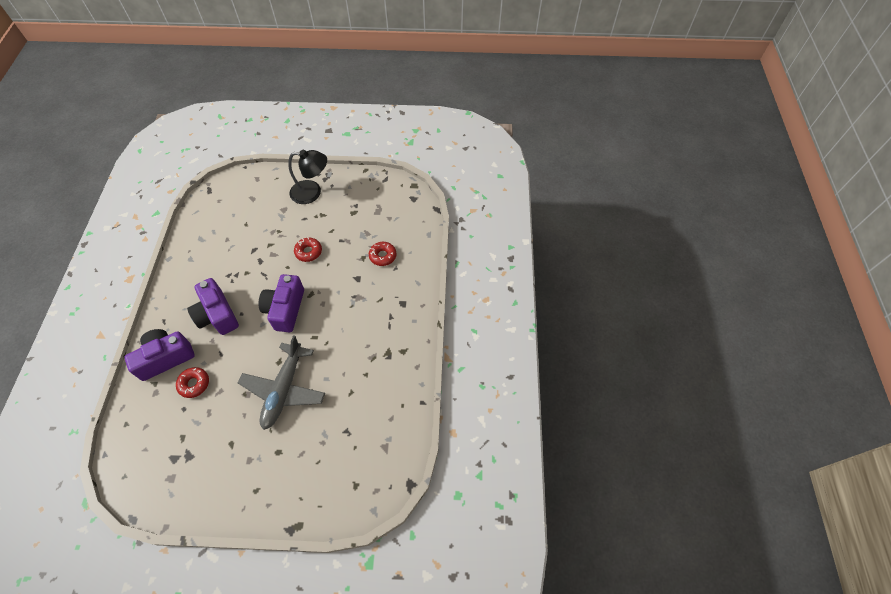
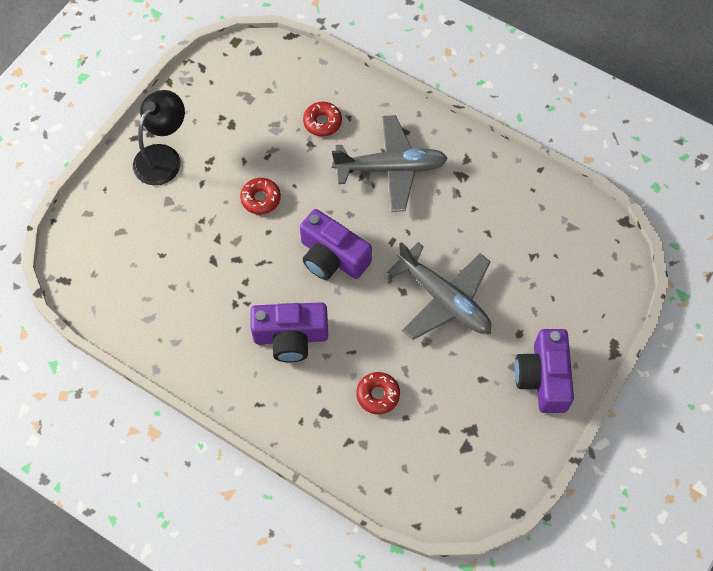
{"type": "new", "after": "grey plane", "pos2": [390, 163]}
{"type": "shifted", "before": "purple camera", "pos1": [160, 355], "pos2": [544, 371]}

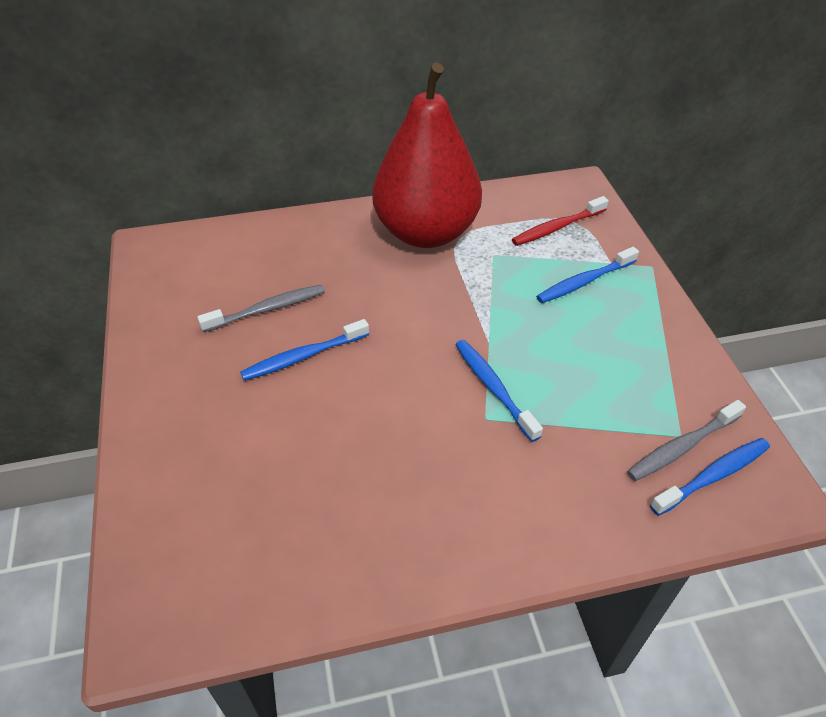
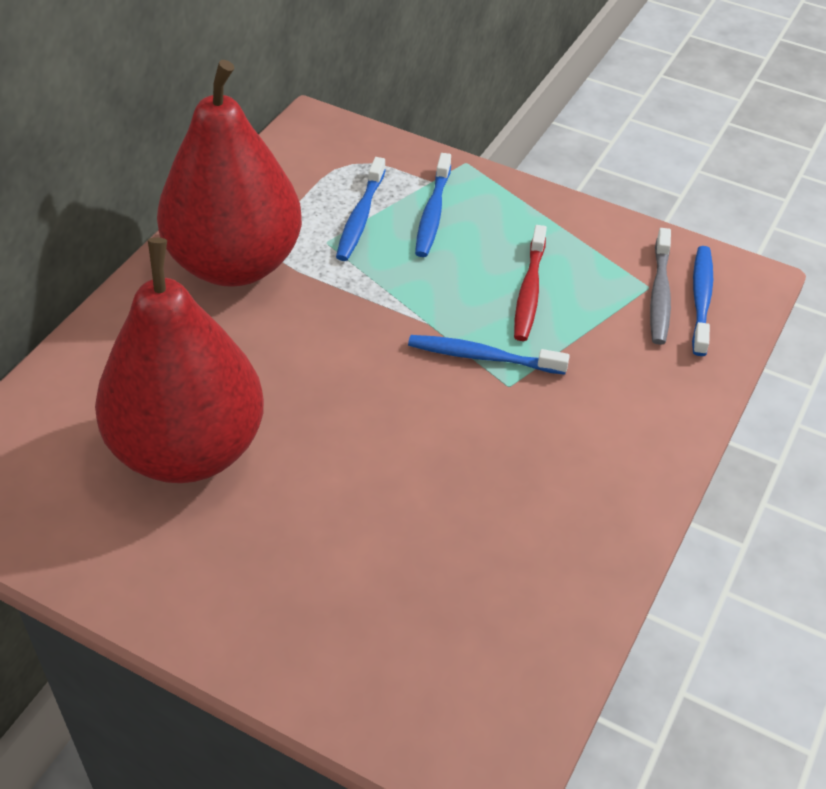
{"type": "swapped", "before": "grey toothbrush", "after": "red pear", "pos1": [261, 308], "pos2": [179, 360]}
{"type": "shifted", "before": "blue toothbrush", "pos1": [304, 350], "pos2": [361, 209]}
{"type": "shifted", "before": "red toothbrush", "pos1": [560, 221], "pos2": [530, 283]}

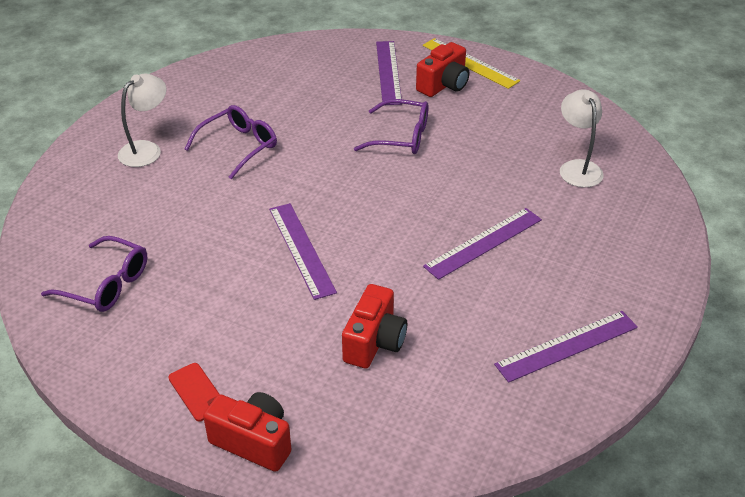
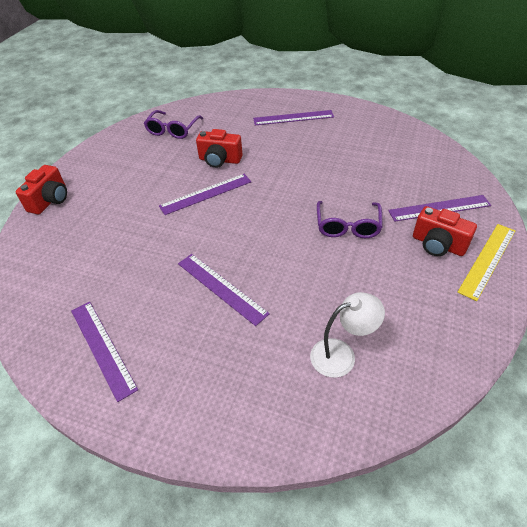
{"type": "shifted", "before": "red camera", "pos1": [374, 326], "pos2": [219, 148]}
{"type": "swapped", "before": "white lamp", "after": "purple ruler", "pos1": [142, 120], "pos2": [293, 117]}
{"type": "gone", "before": "red phone", "pos1": [194, 392]}
{"type": "gone", "before": "purple glasses", "pos1": [231, 142]}

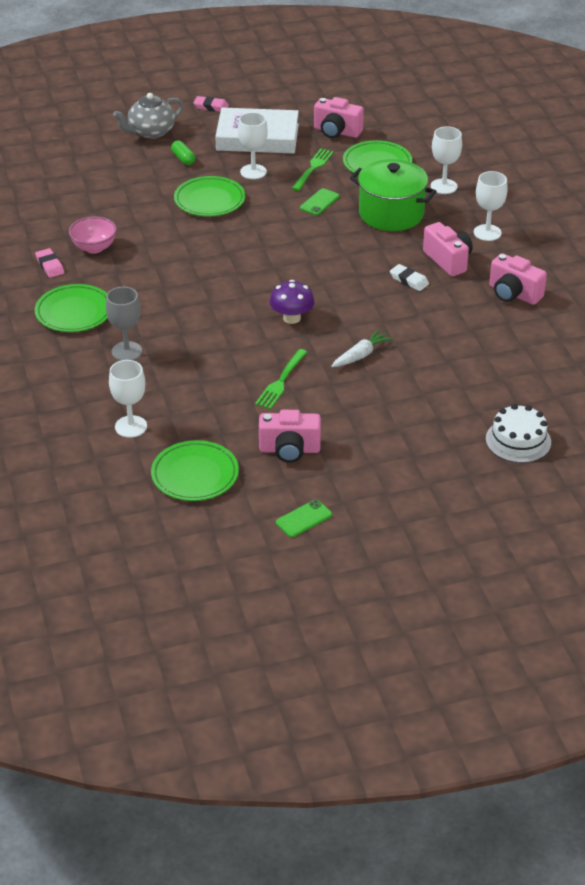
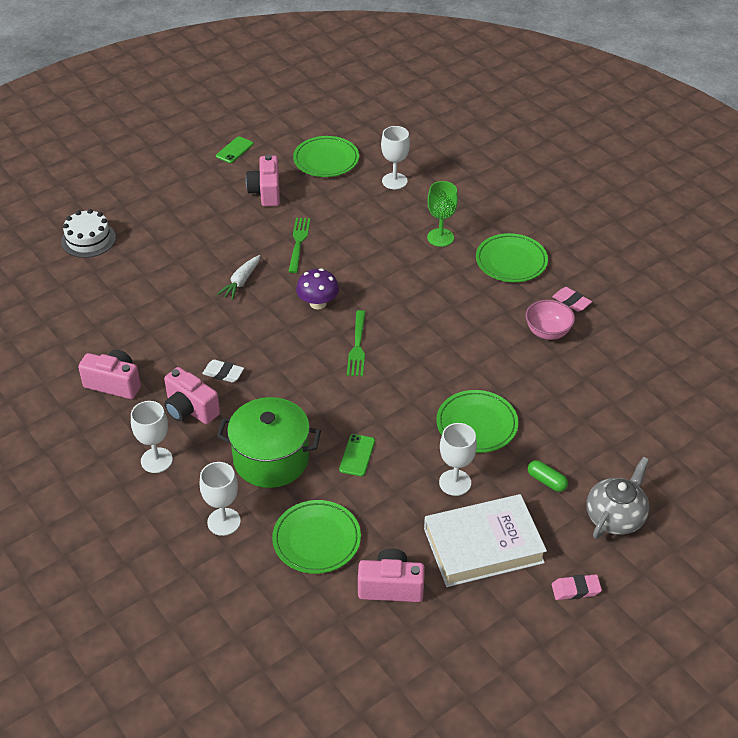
{"type": "rotated", "before": "pink camera", "pos1": [290, 436], "pos2": [263, 180], "turn": -75}
{"type": "shifted", "before": "green fork", "pos1": [312, 169], "pos2": [356, 343]}
{"type": "repainted", "before": "grey goblet", "after": "green goblet", "pos1": [124, 324], "pos2": [442, 214]}

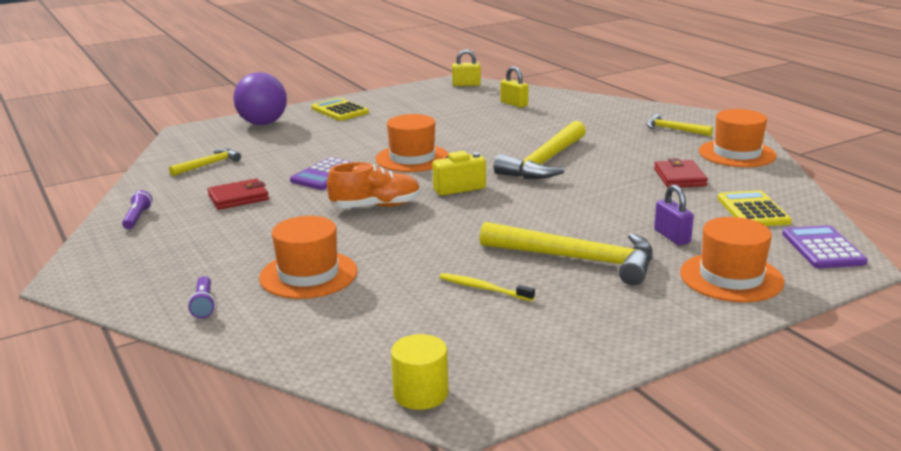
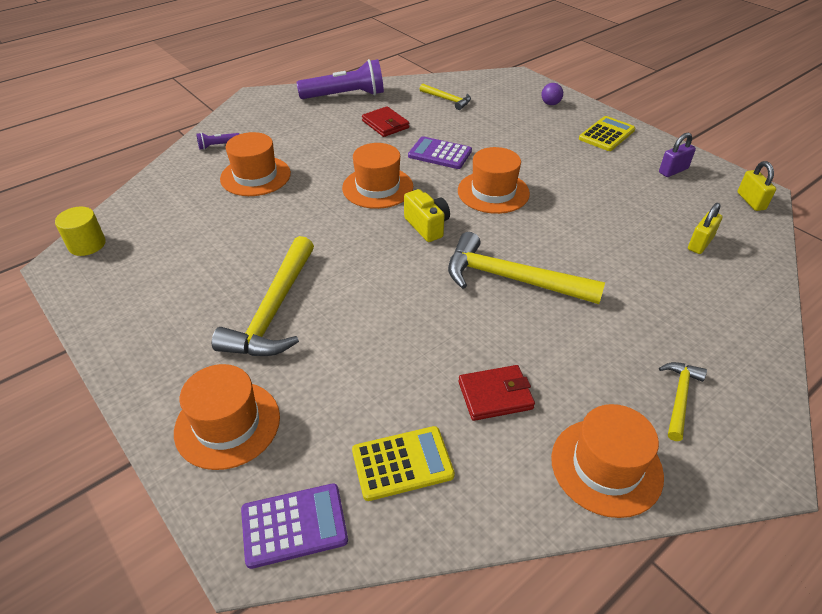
{"type": "scaled", "before": "purple flashlight", "pos1": [137, 209], "pos2": [340, 79], "scale": 2.28}
{"type": "swapped", "before": "orange shoe", "after": "orange hat", "pos1": [374, 185], "pos2": [377, 176]}
{"type": "scaled", "before": "purple ball", "pos1": [260, 98], "pos2": [552, 94], "scale": 0.46}
{"type": "shifted", "before": "purple padlock", "pos1": [674, 215], "pos2": [677, 155]}
{"type": "gone", "before": "yellow toothbrush", "pos1": [487, 287]}

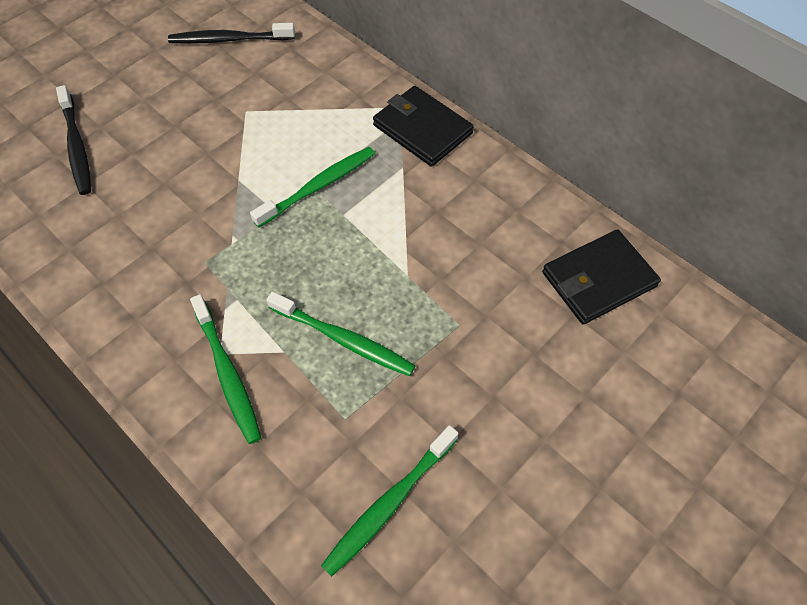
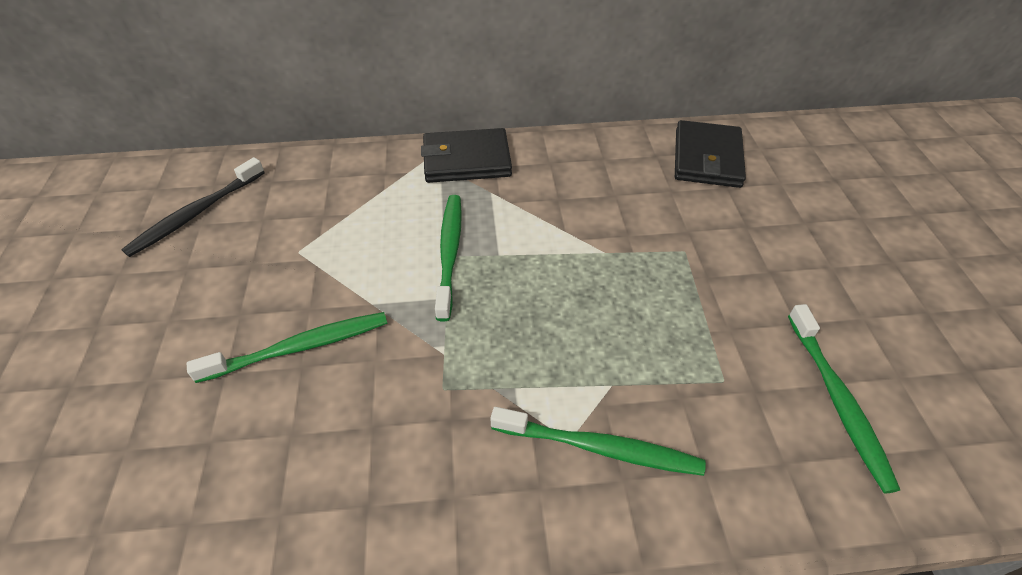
{"type": "shifted", "before": "green toothbrush", "pos1": [340, 334], "pos2": [287, 347]}
{"type": "gone", "before": "black toothbrush", "pos1": [73, 140]}

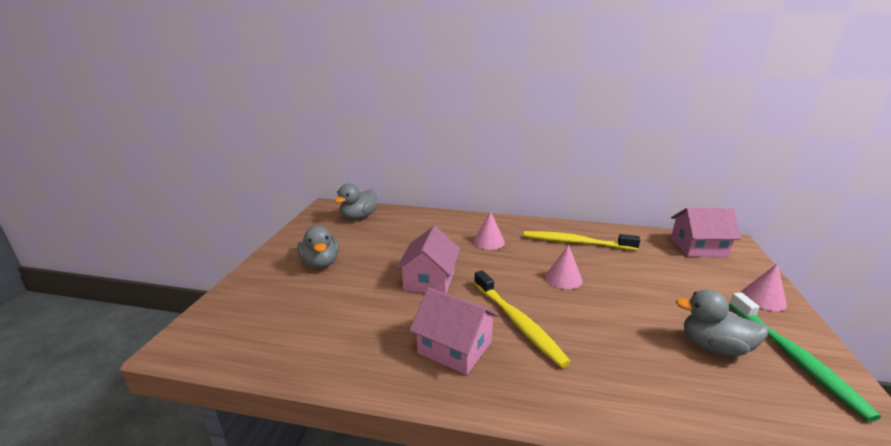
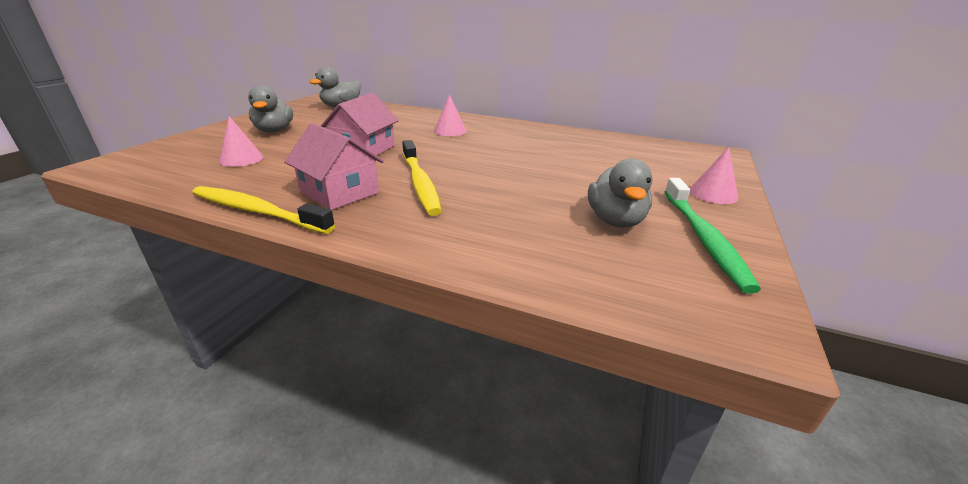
{"type": "shifted", "before": "yellow toothbrush", "pos1": [582, 240], "pos2": [263, 210]}
{"type": "shifted", "before": "pink cone", "pos1": [563, 267], "pos2": [241, 141]}
{"type": "rotated", "before": "grey duck", "pos1": [722, 322], "pos2": [620, 193], "turn": -120}
{"type": "gone", "before": "pink house", "pos1": [706, 232]}

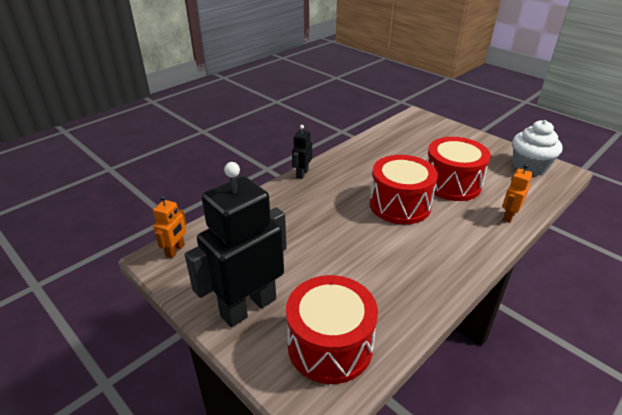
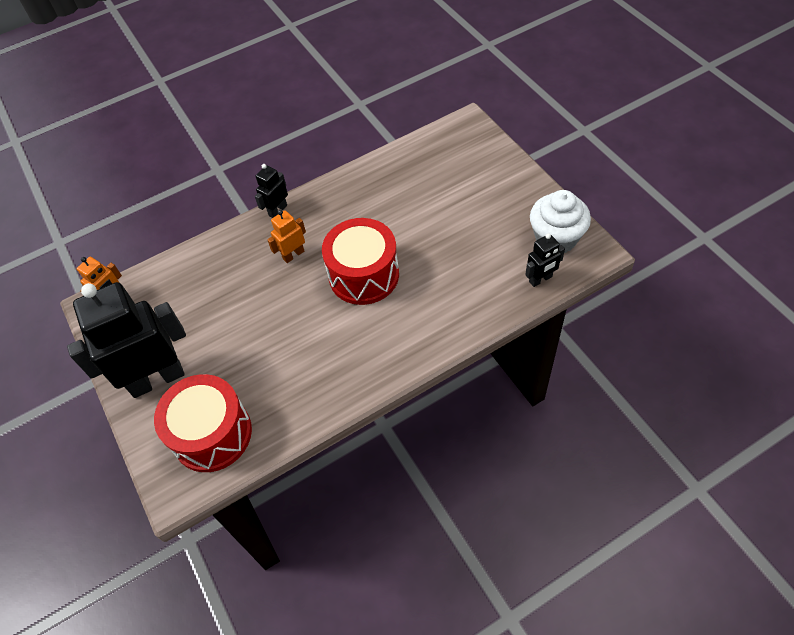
{"type": "shifted", "before": "orange robot", "pos1": [517, 193], "pos2": [286, 236]}
{"type": "new", "after": "black robot", "pos2": [545, 260]}
{"type": "gone", "before": "red drum", "pos1": [459, 169]}

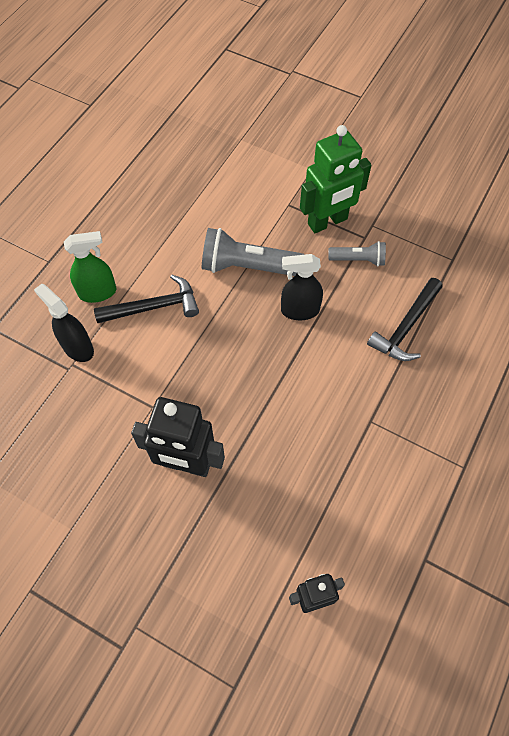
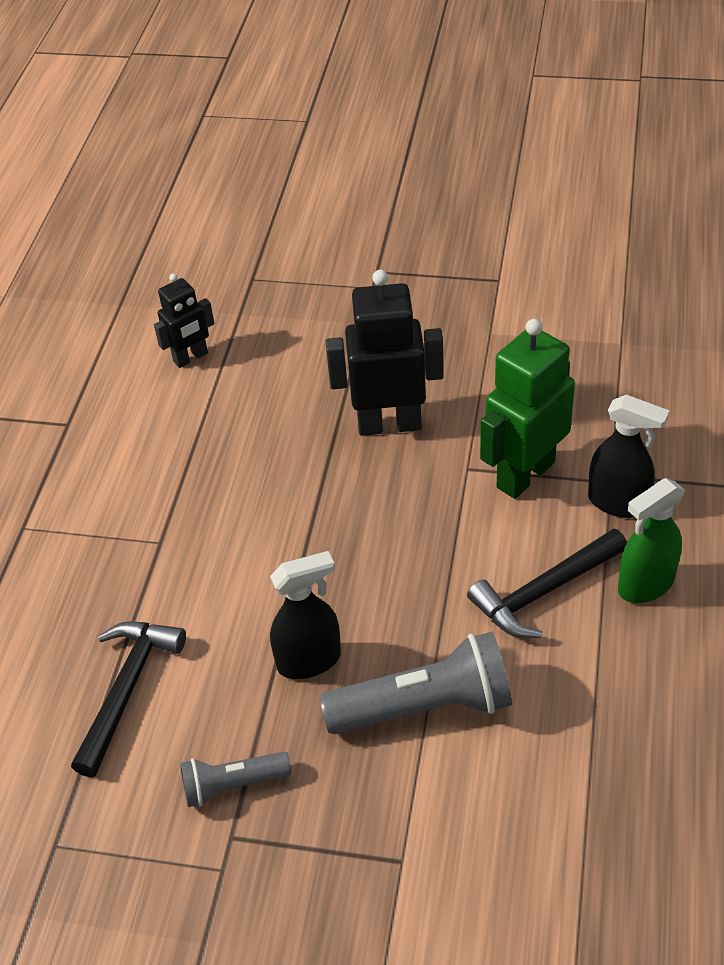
{"type": "shifted", "before": "green robot", "pos1": [336, 179], "pos2": [527, 409]}

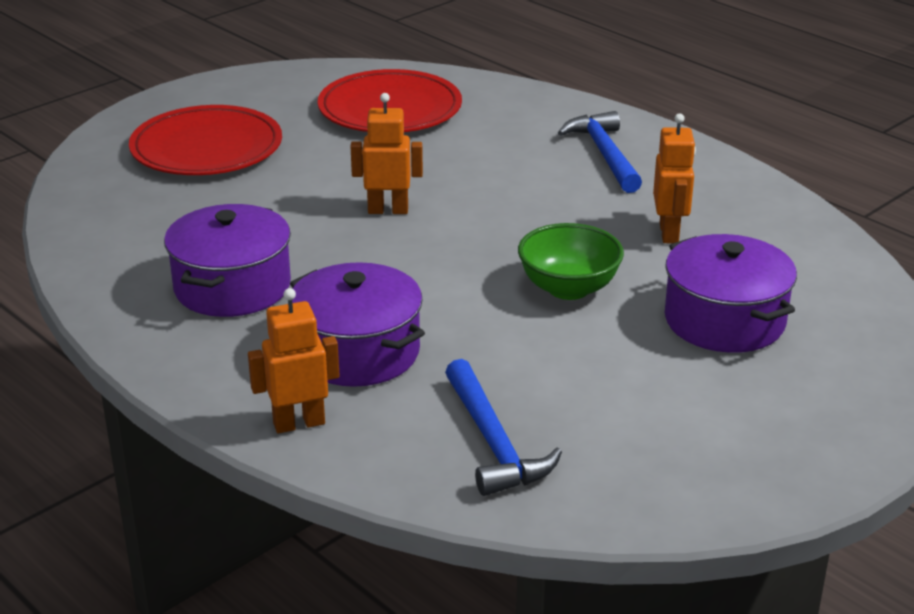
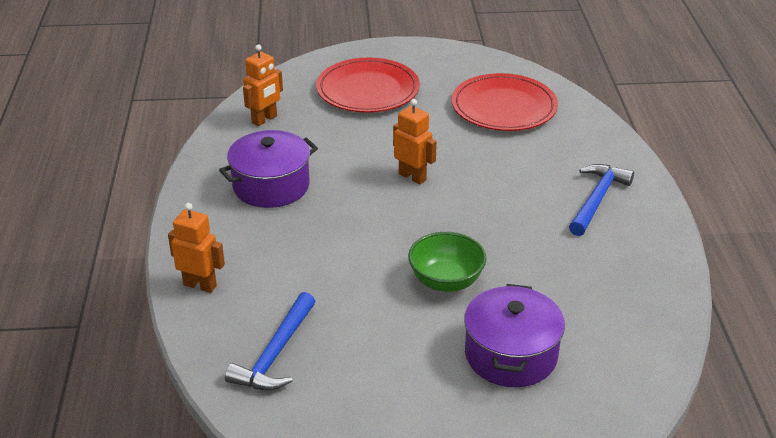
{"type": "shifted", "before": "orange robot", "pos1": [674, 178], "pos2": [263, 85]}
{"type": "gone", "before": "purple pot", "pos1": [357, 324]}

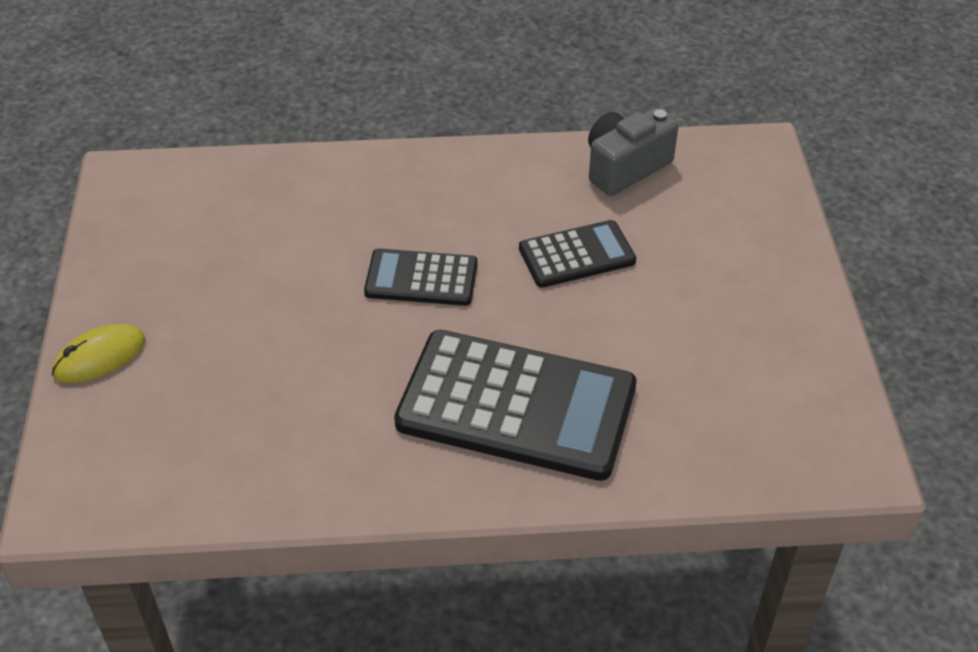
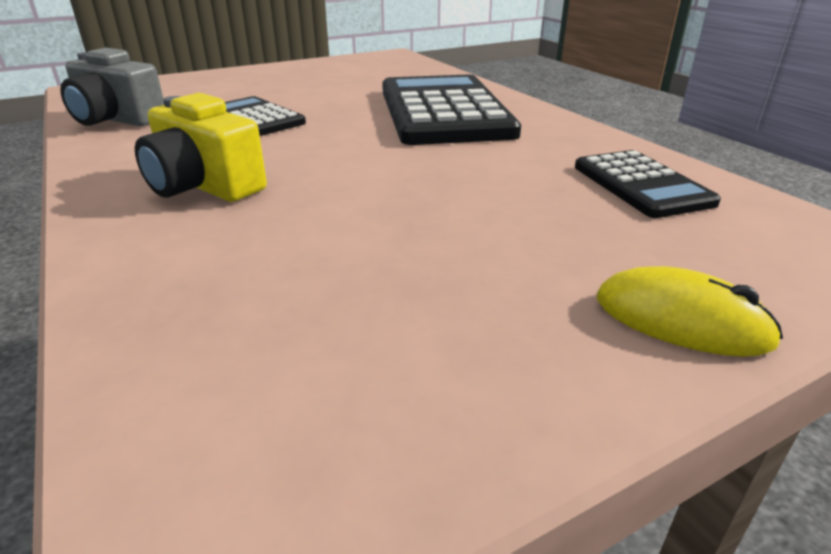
{"type": "new", "after": "yellow camera", "pos2": [201, 147]}
{"type": "shifted", "before": "black calculator", "pos1": [420, 277], "pos2": [648, 184]}

